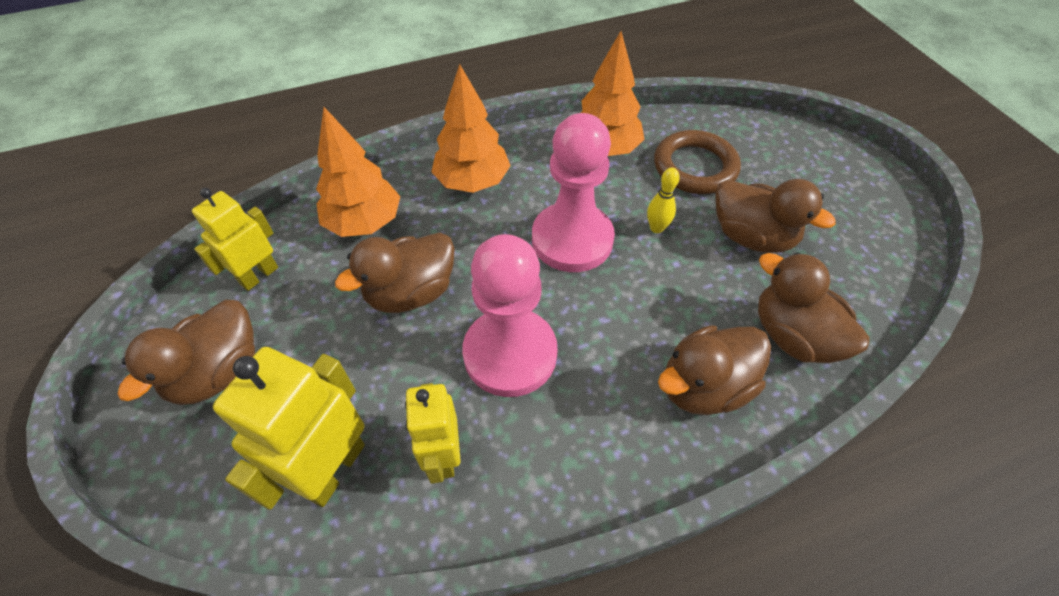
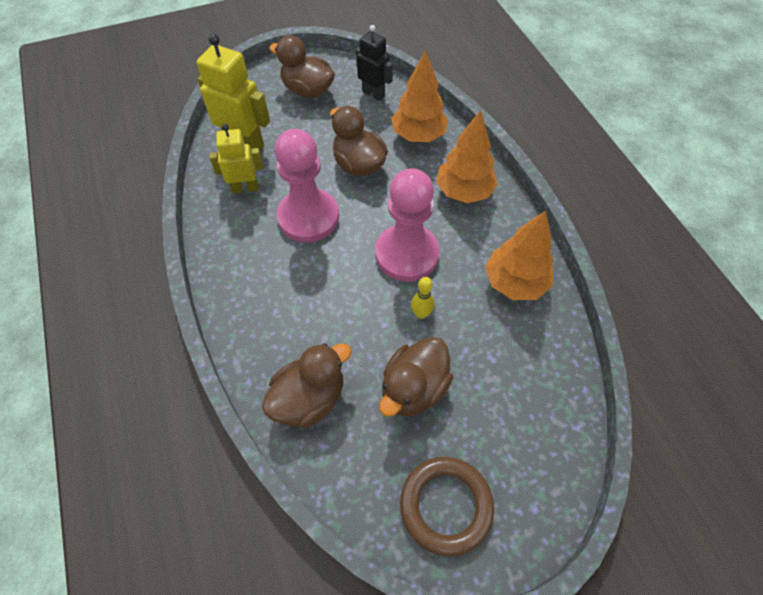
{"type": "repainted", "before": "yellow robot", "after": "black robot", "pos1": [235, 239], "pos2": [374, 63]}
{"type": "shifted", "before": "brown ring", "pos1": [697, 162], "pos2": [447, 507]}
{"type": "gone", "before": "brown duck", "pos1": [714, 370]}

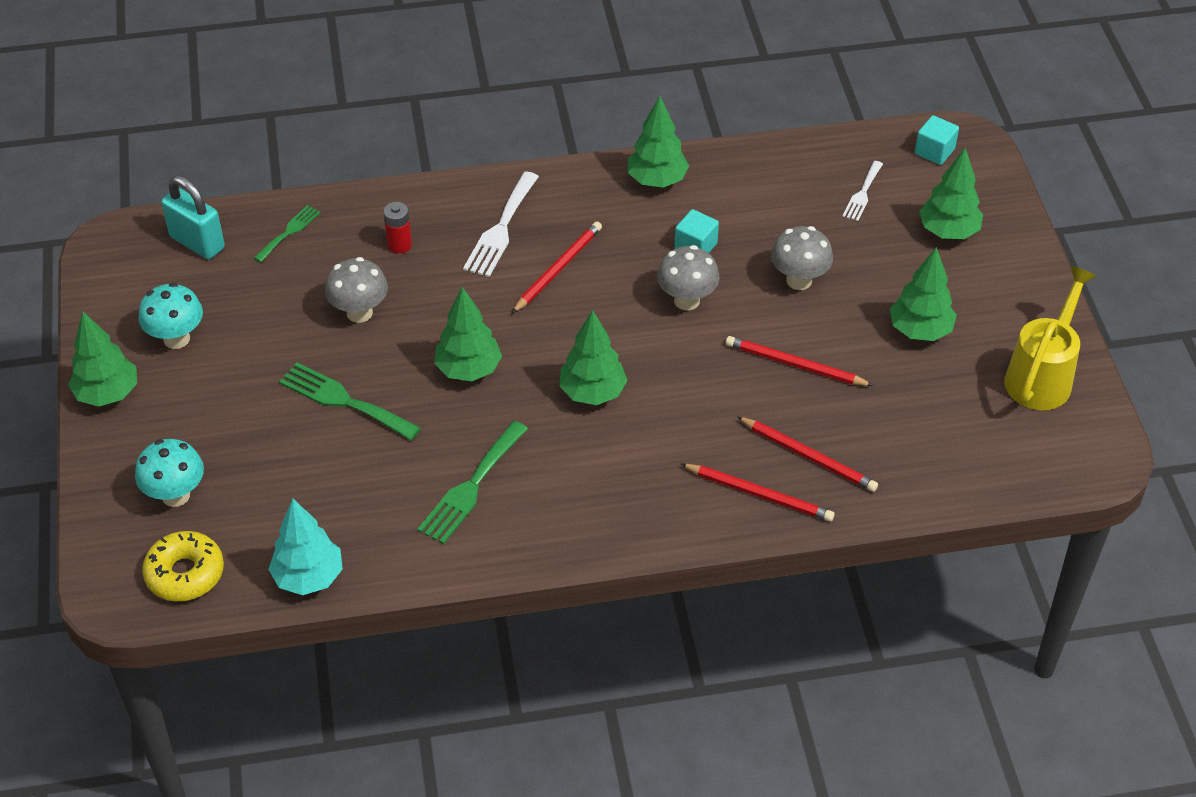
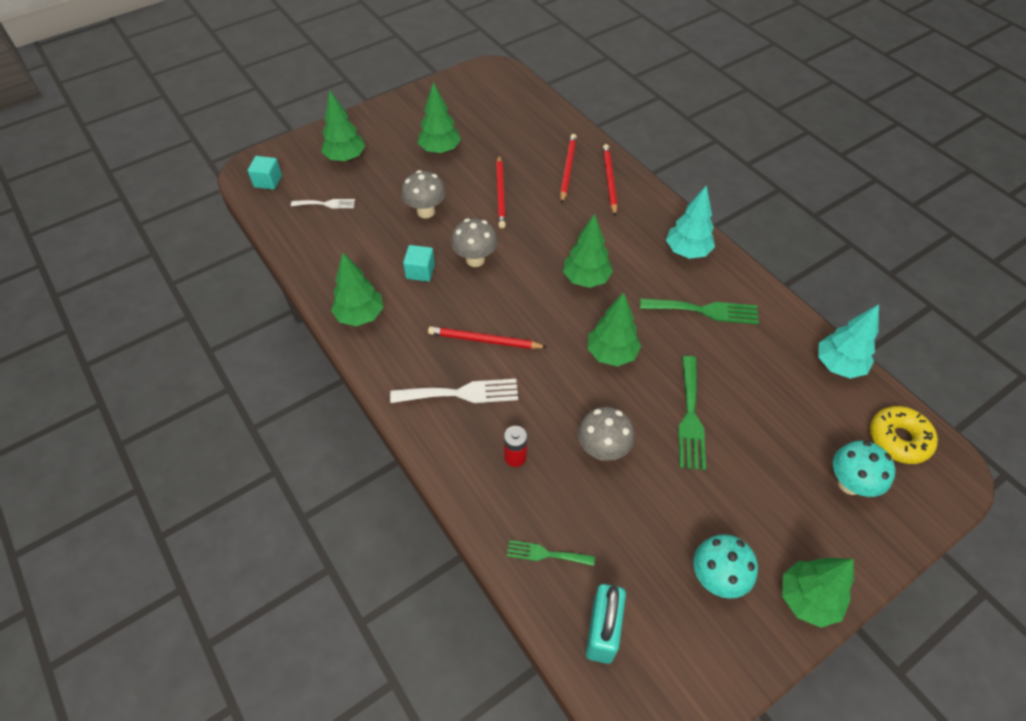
{"type": "new", "after": "turquoise tree", "pos2": [690, 222]}
{"type": "gone", "before": "yellow watering can", "pos1": [1050, 338]}

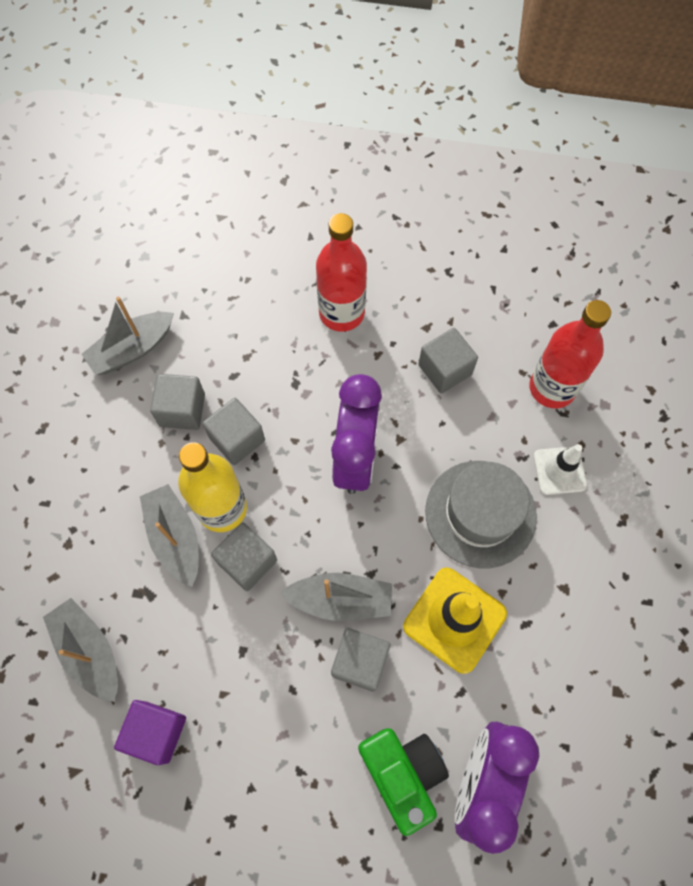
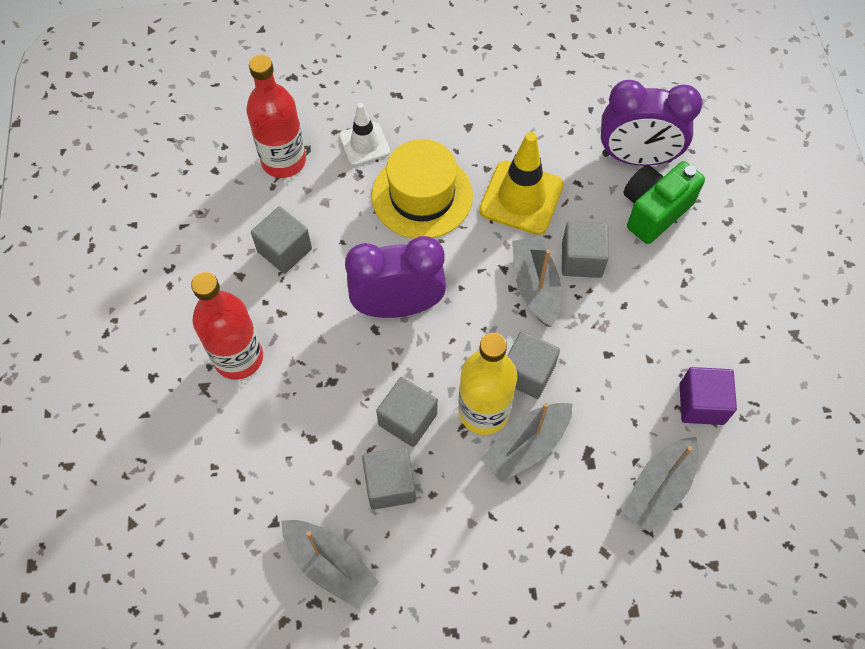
{"type": "repainted", "before": "grey hat", "after": "yellow hat", "pos1": [481, 515], "pos2": [422, 189]}

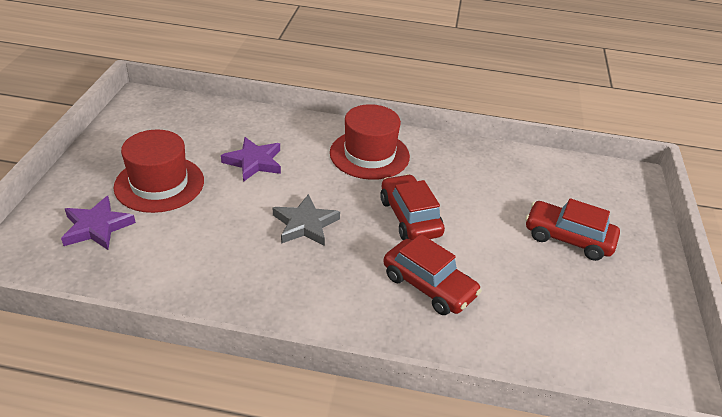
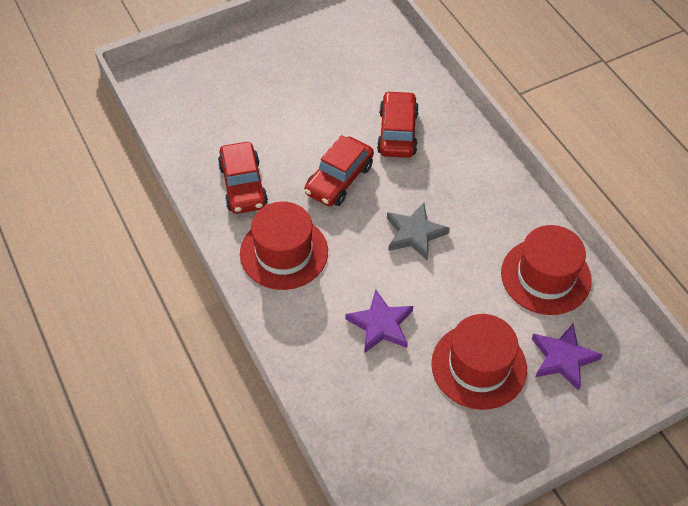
{"type": "shifted", "before": "red car", "pos1": [572, 229], "pos2": [243, 178]}
{"type": "new", "after": "red hat", "pos2": [546, 270]}

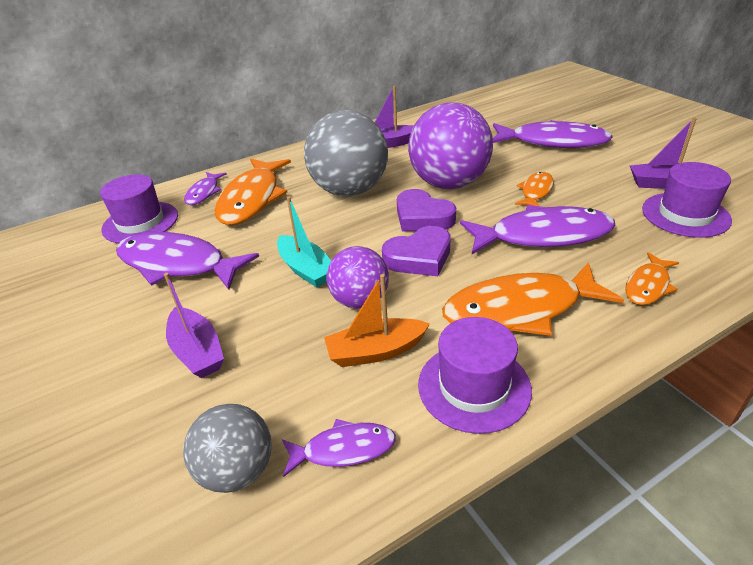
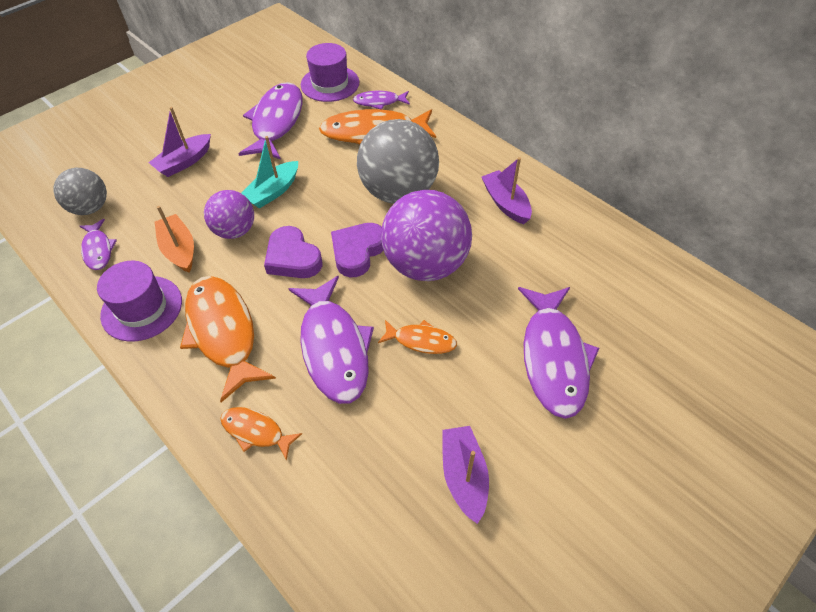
{"type": "gone", "before": "purple hat", "pos1": [687, 200]}

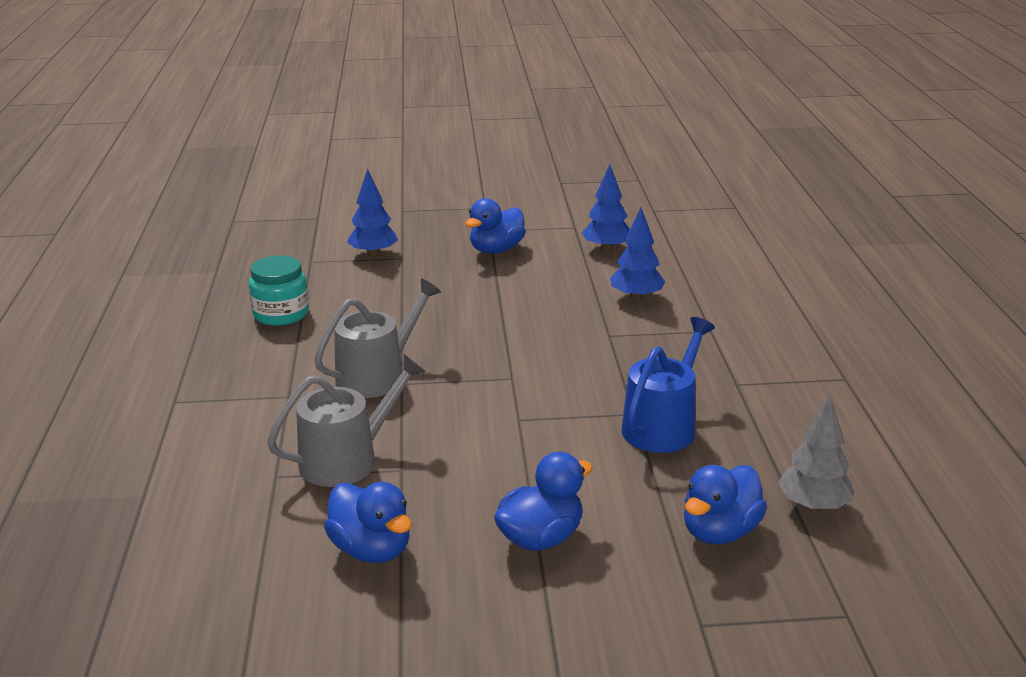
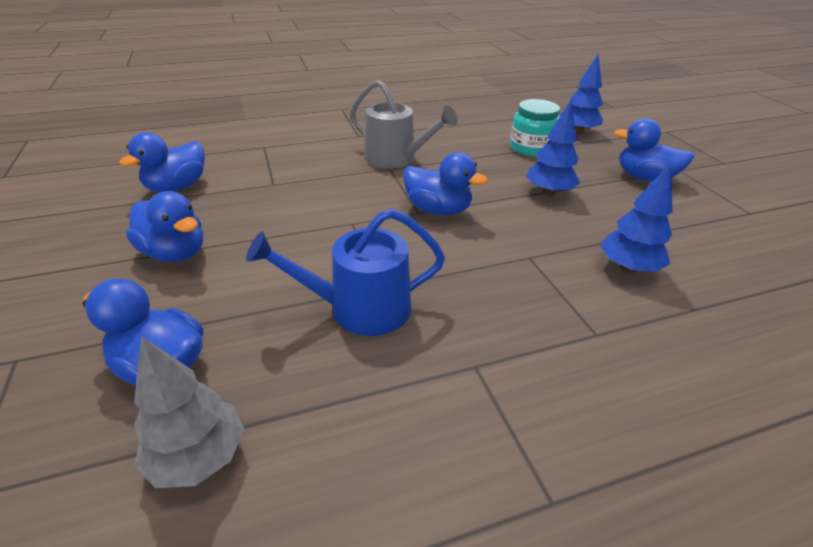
{"type": "rotated", "before": "blue watering can", "pos1": [668, 385], "pos2": [345, 272], "turn": 150}
{"type": "new", "after": "blue duck", "pos2": [445, 184]}
{"type": "shifted", "before": "turquoise jar", "pos1": [279, 290], "pos2": [535, 127]}
{"type": "shifted", "before": "blue tree", "pos1": [606, 208], "pos2": [553, 148]}
{"type": "gone", "before": "grey watering can", "pos1": [346, 420]}

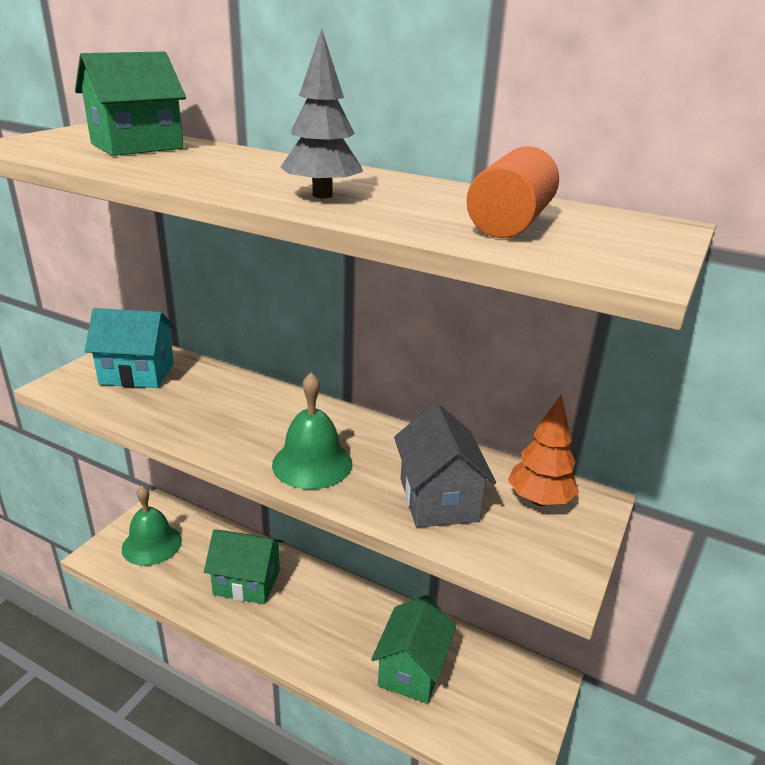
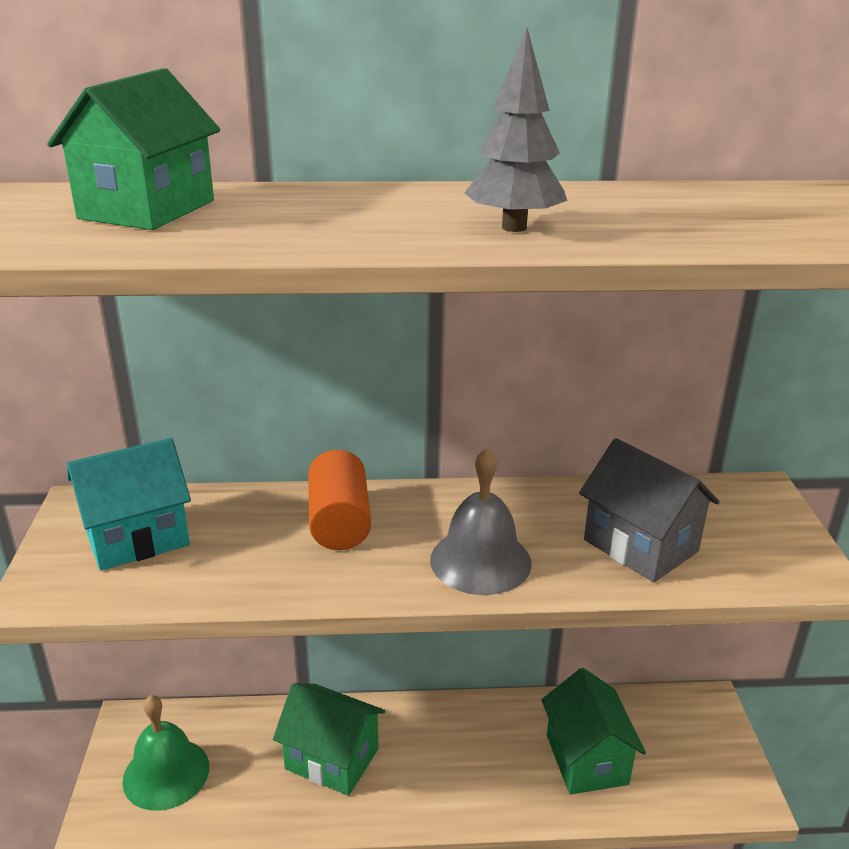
{"type": "rotated", "before": "green house", "pos1": [244, 566], "pos2": [329, 739], "turn": 45}
{"type": "shifted", "before": "orange cylinder", "pos1": [513, 192], "pos2": [339, 500]}
{"type": "repainted", "before": "green bell", "after": "grey bell", "pos1": [312, 431], "pos2": [481, 521]}
{"type": "gone", "before": "orange tree", "pos1": [543, 450]}

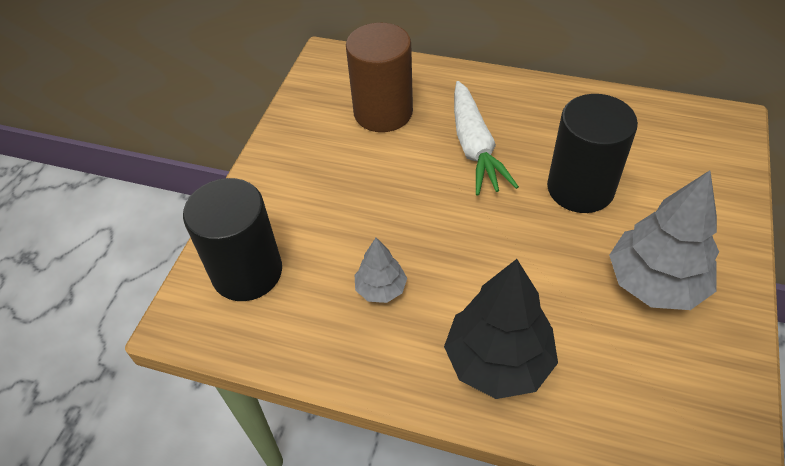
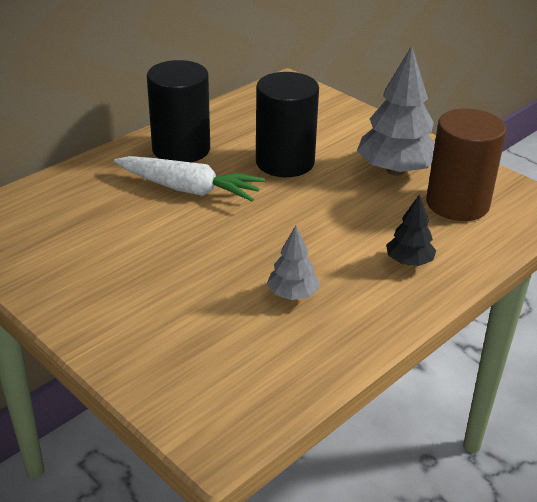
{"type": "shifted", "before": "black cylinder", "pos1": [232, 239], "pos2": [178, 111]}
{"type": "scaled", "before": "black tree", "pos1": [501, 329], "pos2": [411, 230], "scale": 0.53}
{"type": "shifted", "before": "brown cylinder", "pos1": [379, 77], "pos2": [466, 165]}

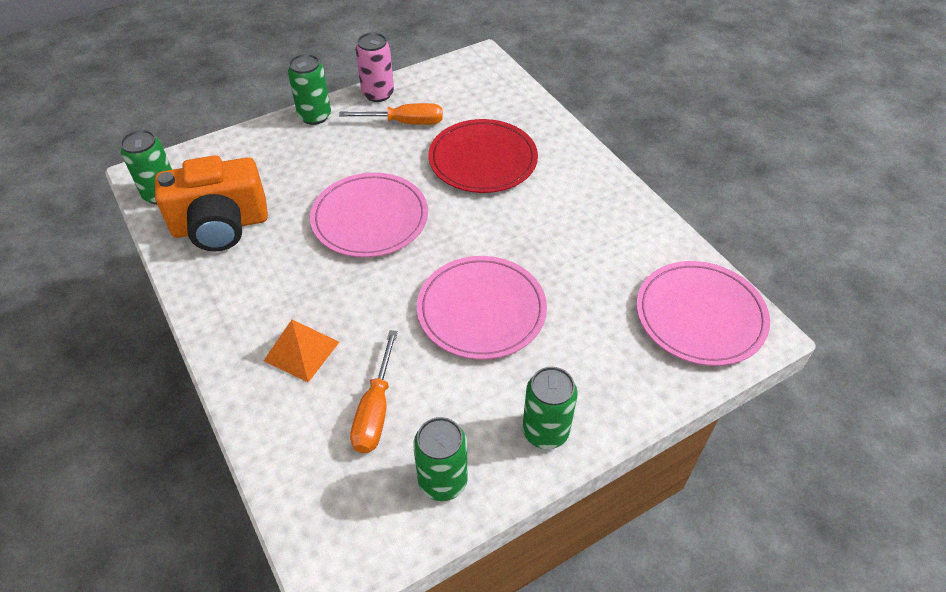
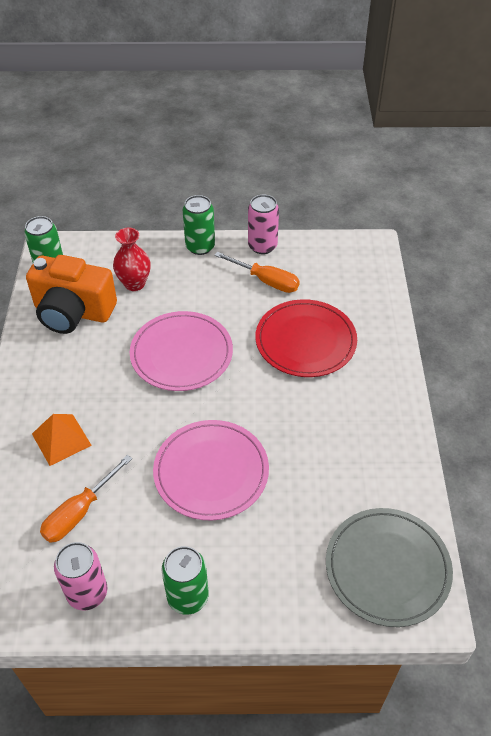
{"type": "repainted", "before": "green can", "after": "pink can", "pos1": [440, 459], "pos2": [81, 576]}
{"type": "new", "after": "red vase", "pos2": [132, 259]}
{"type": "repainted", "before": "pink plate", "after": "grey plate", "pos1": [703, 313], "pos2": [389, 567]}

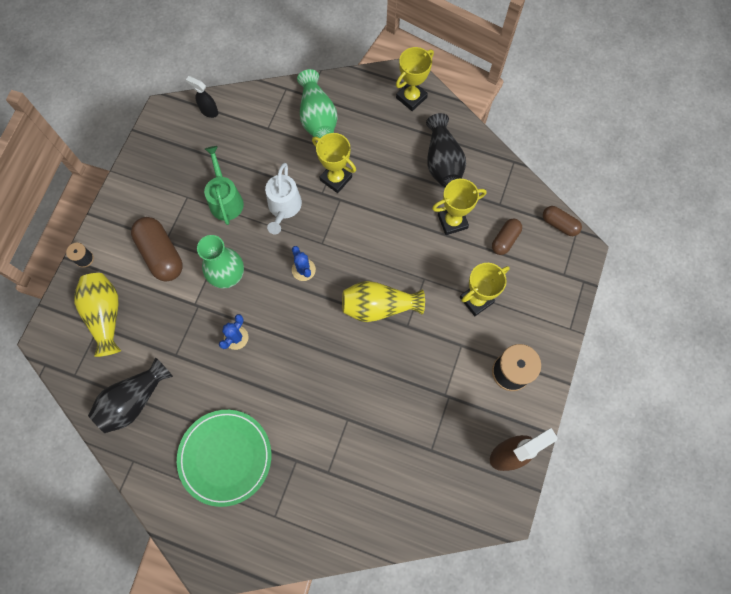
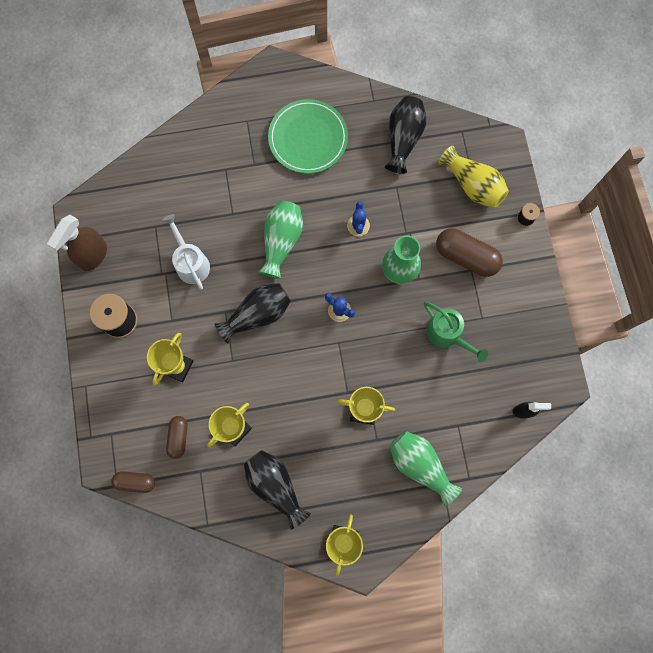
{"type": "shifted", "before": "white watering can", "pos1": [283, 198], "pos2": [186, 252]}
{"type": "repainted", "before": "yellow vase", "after": "black vase", "pos1": [383, 301], "pos2": [253, 313]}
{"type": "new", "after": "green vase", "pos2": [280, 239]}

